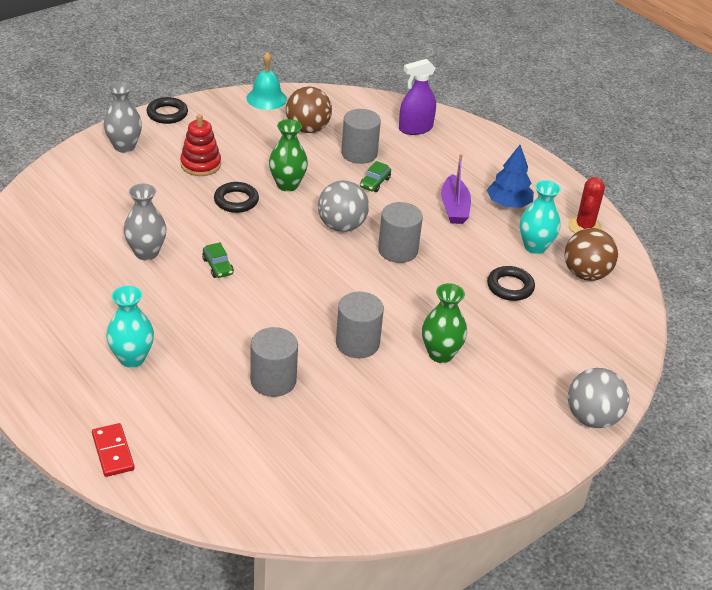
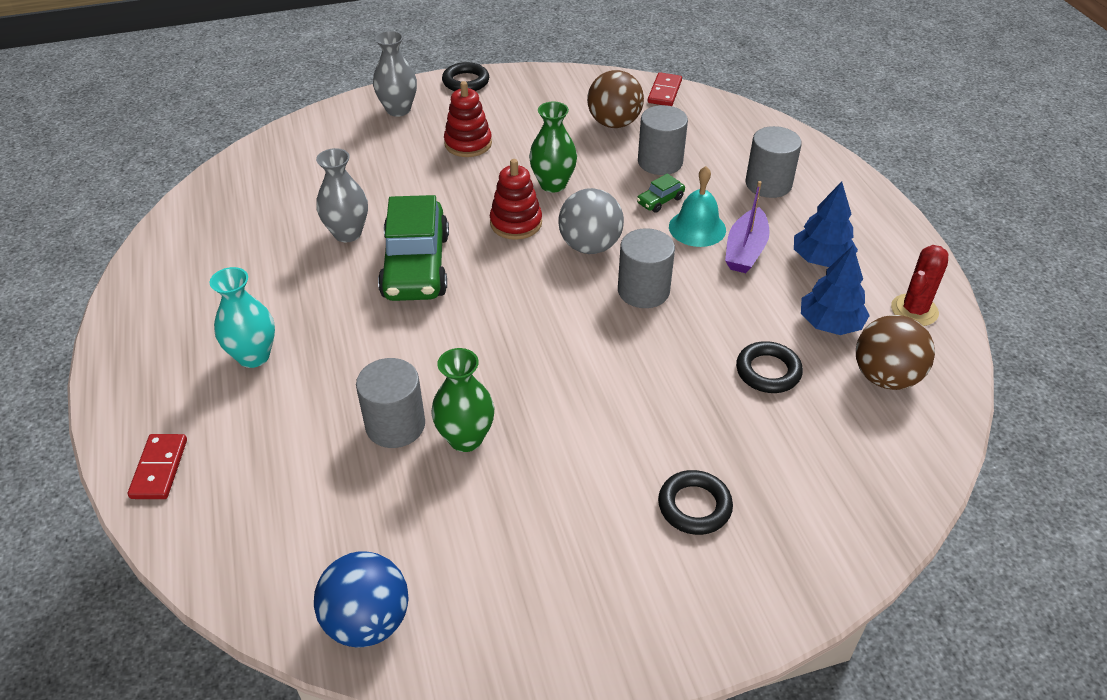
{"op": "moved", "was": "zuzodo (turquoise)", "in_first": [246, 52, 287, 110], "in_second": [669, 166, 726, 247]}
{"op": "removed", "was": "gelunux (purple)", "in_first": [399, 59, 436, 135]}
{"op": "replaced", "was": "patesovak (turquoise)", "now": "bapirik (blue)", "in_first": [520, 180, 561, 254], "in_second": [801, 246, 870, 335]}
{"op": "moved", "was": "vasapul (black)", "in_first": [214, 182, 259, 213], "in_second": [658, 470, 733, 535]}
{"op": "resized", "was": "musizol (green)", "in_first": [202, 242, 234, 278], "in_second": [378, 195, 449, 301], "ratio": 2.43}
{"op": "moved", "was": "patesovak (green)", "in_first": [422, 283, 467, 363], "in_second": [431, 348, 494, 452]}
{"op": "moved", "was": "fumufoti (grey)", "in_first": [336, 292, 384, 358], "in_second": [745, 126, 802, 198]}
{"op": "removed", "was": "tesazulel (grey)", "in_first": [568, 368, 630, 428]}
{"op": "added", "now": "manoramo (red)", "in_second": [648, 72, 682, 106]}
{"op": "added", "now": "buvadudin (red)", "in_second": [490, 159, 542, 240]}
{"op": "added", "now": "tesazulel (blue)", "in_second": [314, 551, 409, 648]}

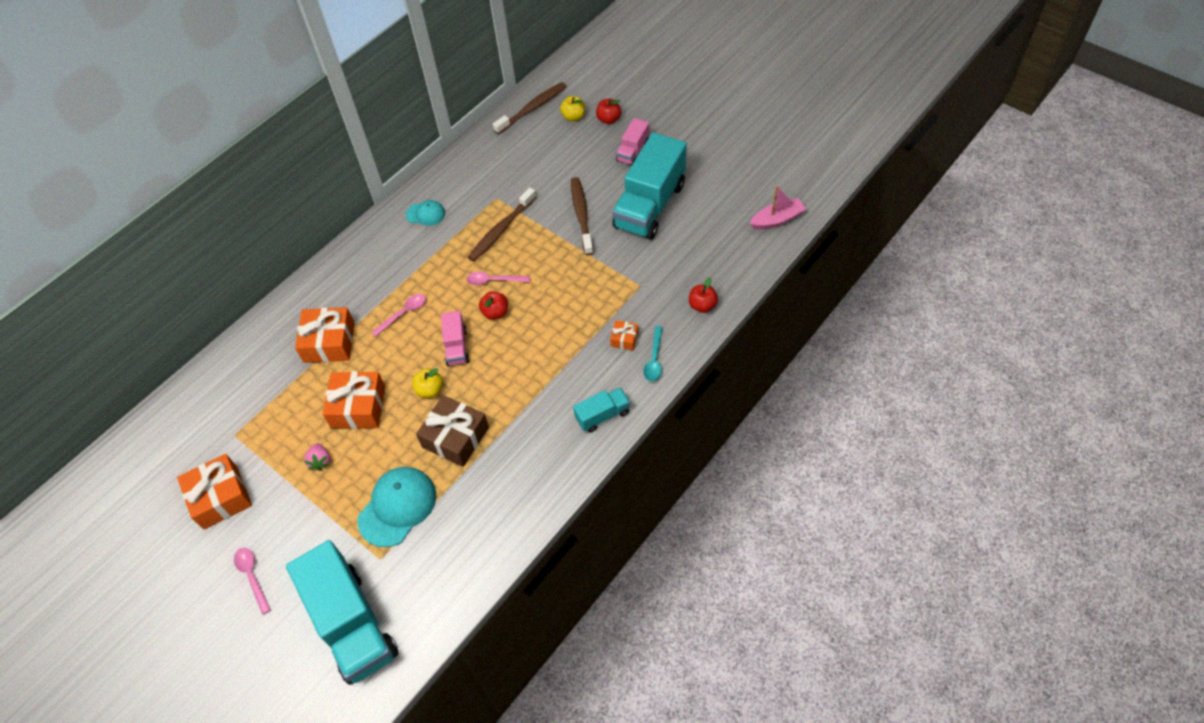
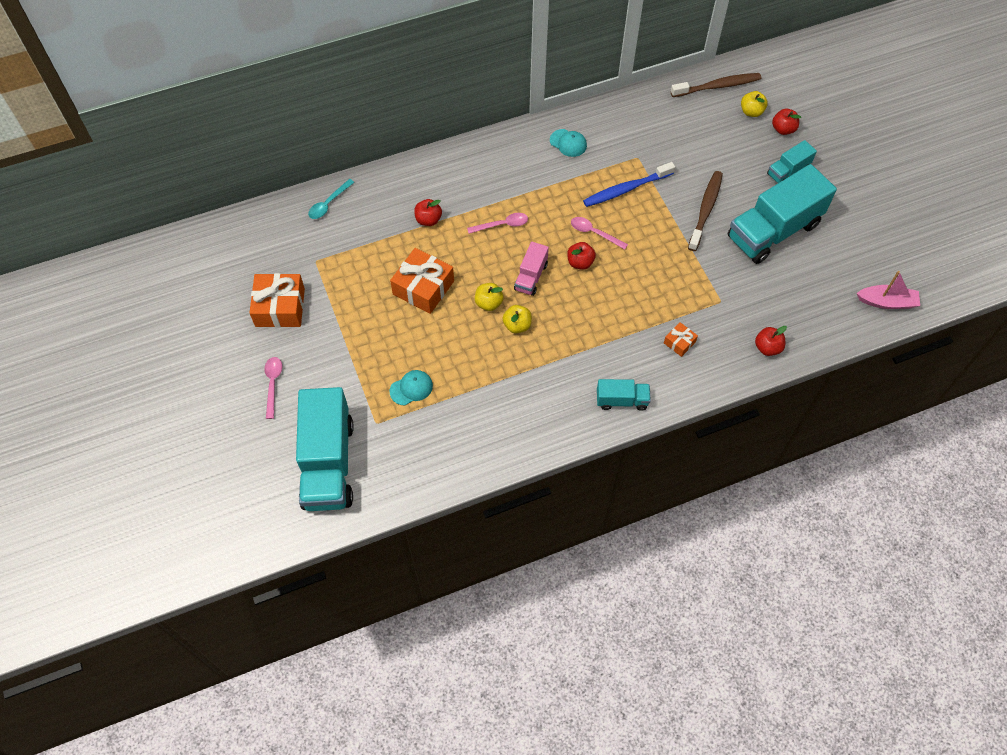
{"op": "recoloured", "was": "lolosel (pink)", "now": "lolosel (turquoise)", "in_first": [616, 118, 649, 165], "in_second": [767, 140, 817, 183]}
{"op": "recoloured", "was": "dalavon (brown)", "now": "dalavon (blue)", "in_first": [468, 187, 536, 261], "in_second": [583, 162, 675, 207]}
{"op": "replaced", "was": "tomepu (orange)", "now": "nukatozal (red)", "in_first": [295, 307, 354, 363], "in_second": [414, 199, 442, 226]}
{"op": "moved", "was": "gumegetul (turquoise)", "in_first": [644, 326, 663, 381], "in_second": [308, 179, 355, 219]}
{"op": "removed", "was": "tomepu (brown)", "in_first": [416, 395, 489, 467]}
{"op": "removed", "was": "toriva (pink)", "in_first": [304, 443, 330, 471]}
{"op": "resized", "was": "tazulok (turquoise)", "in_first": [357, 467, 436, 547], "in_second": [390, 370, 433, 405], "ratio": 0.55}
{"op": "added", "now": "nukatozal (yellow)", "in_second": [502, 305, 532, 333]}

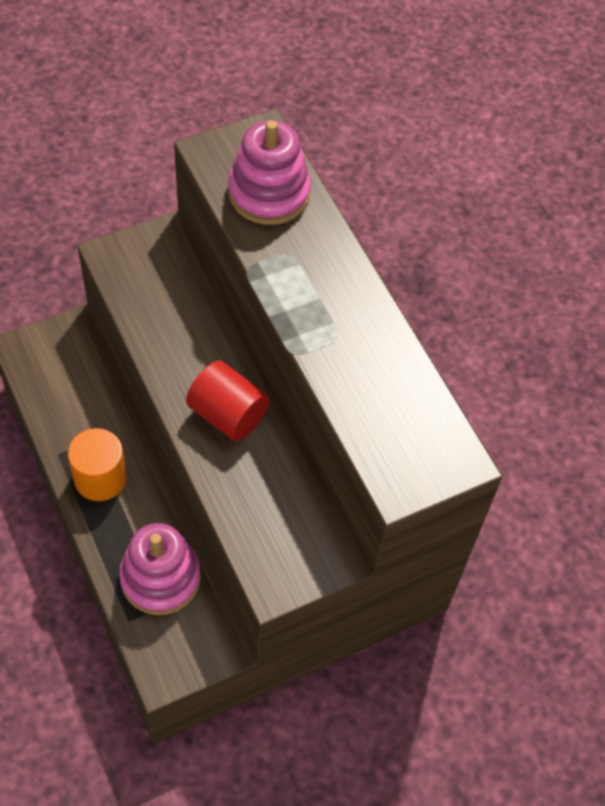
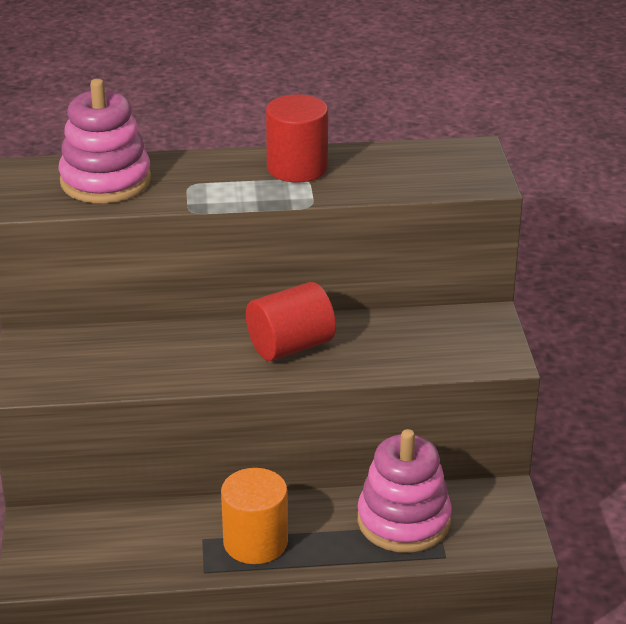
{"op": "added", "now": "fumufoti (red)", "in_second": [266, 94, 328, 183]}

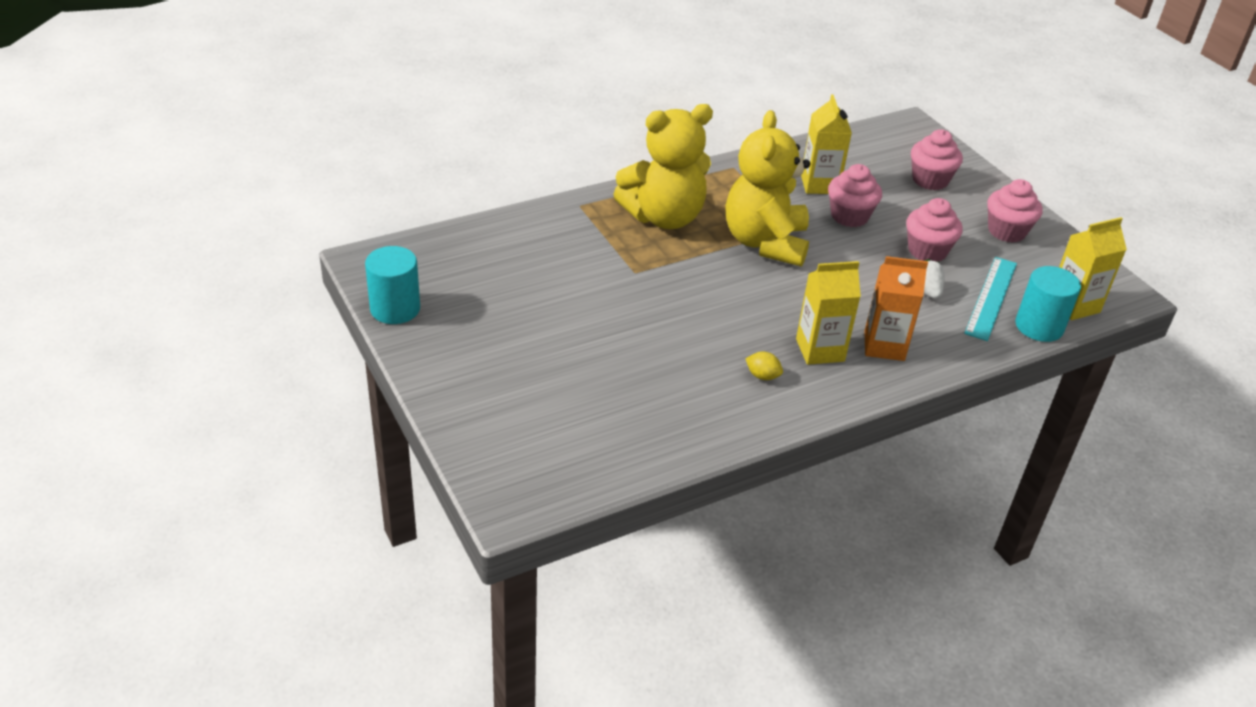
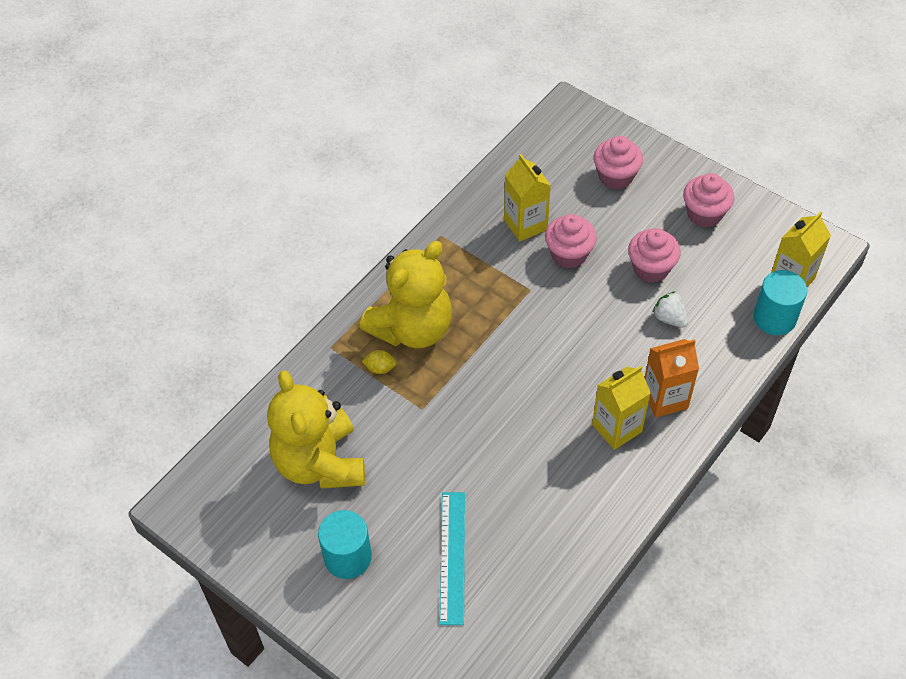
{"op": "moved", "was": "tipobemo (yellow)", "in_first": [726, 110, 810, 267], "in_second": [267, 370, 365, 489]}
{"op": "moved", "was": "fumufoti (turquoise)", "in_first": [365, 246, 420, 324], "in_second": [318, 510, 372, 579]}
{"op": "moved", "was": "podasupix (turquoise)", "in_first": [964, 257, 1017, 341], "in_second": [440, 492, 465, 625]}
{"op": "moved", "was": "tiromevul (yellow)", "in_first": [745, 352, 783, 380], "in_second": [362, 350, 397, 374]}

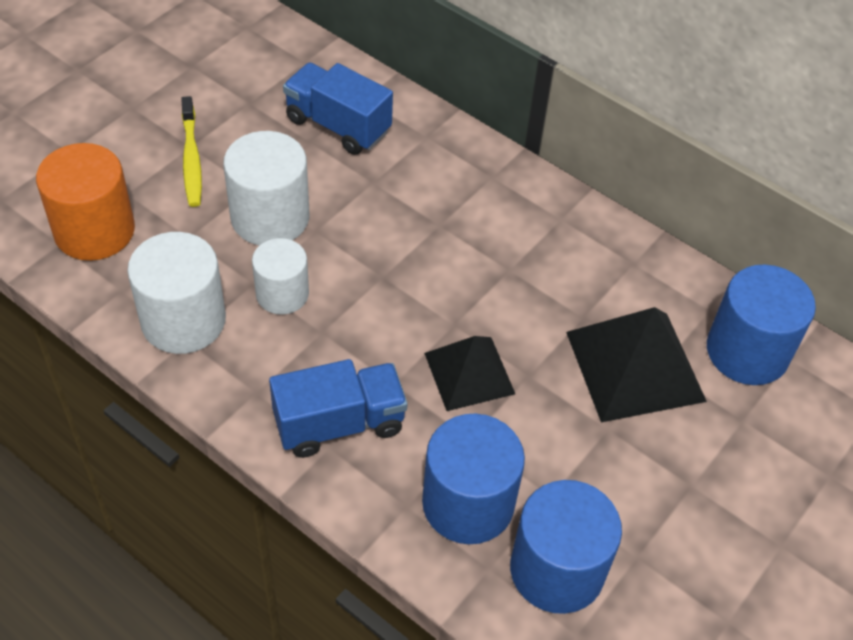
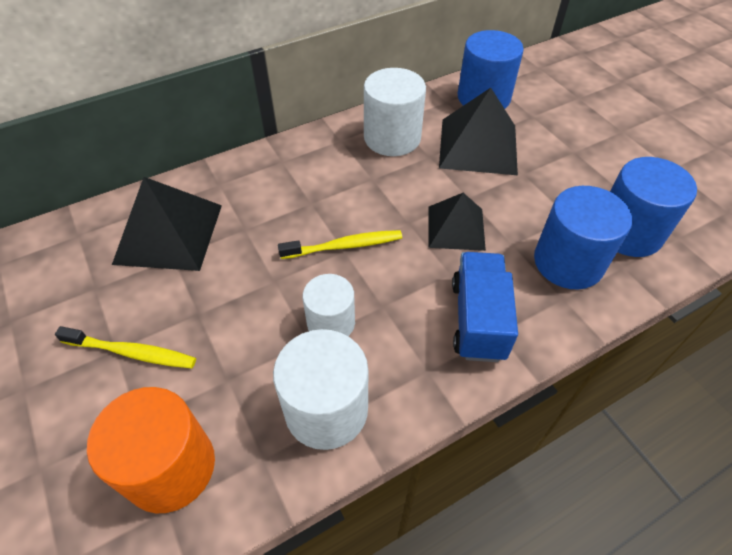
{"op": "replaced", "was": "lolosel (blue)", "now": "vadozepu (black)", "in_first": [283, 62, 393, 155], "in_second": [112, 177, 222, 271]}
{"op": "moved", "was": "fumufoti (white)", "in_first": [223, 131, 309, 246], "in_second": [364, 68, 426, 156]}
{"op": "added", "now": "dalavon (yellow)", "in_second": [278, 230, 402, 259]}

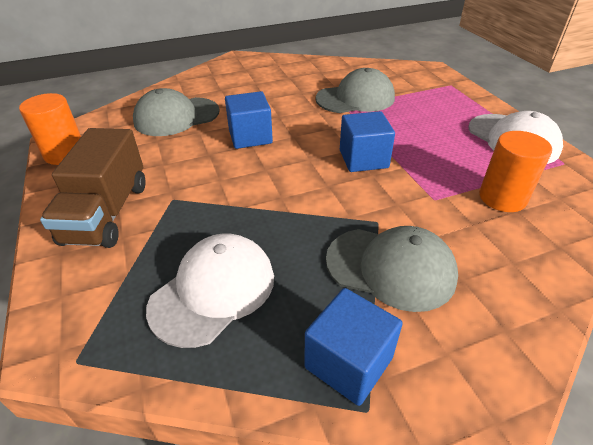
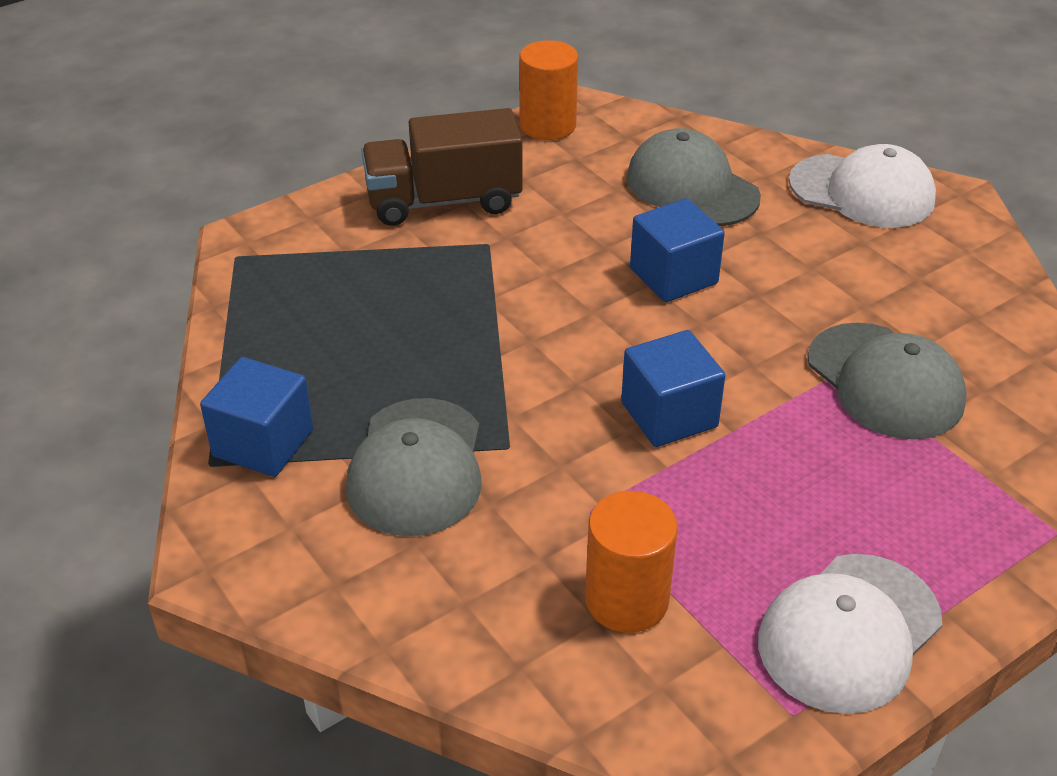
{"op": "moved", "was": "tazulok (white)", "in_first": [146, 234, 274, 348], "in_second": [789, 144, 936, 228]}

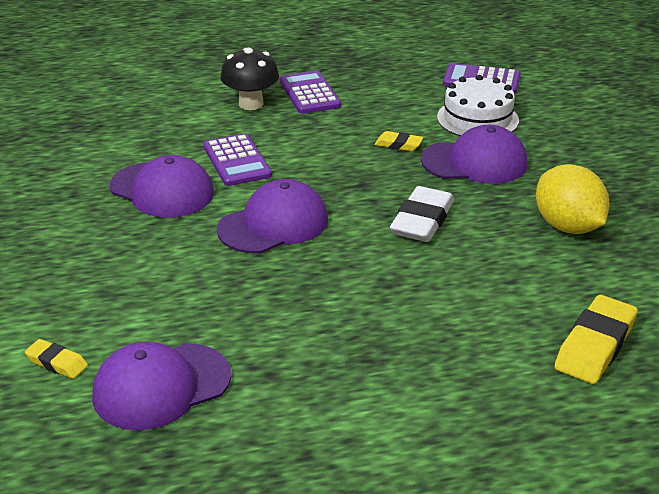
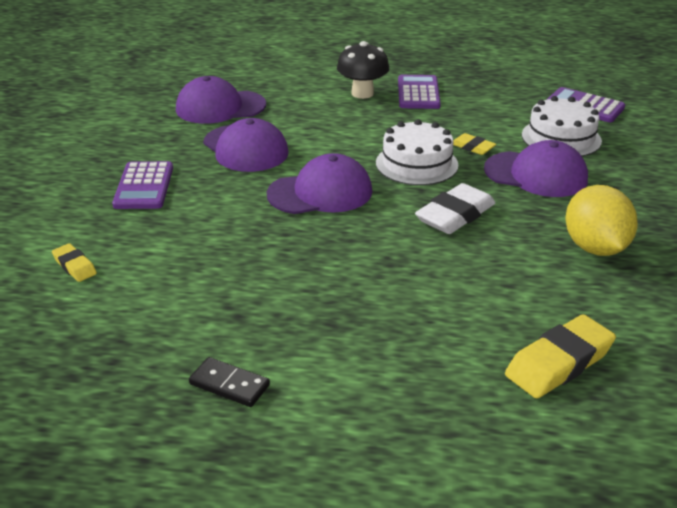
{"op": "moved", "was": "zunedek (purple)", "in_first": [203, 134, 272, 186], "in_second": [112, 161, 173, 209]}
{"op": "moved", "was": "tazulok (purple)", "in_first": [92, 342, 231, 430], "in_second": [176, 76, 266, 124]}
{"op": "added", "now": "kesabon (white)", "in_second": [376, 119, 458, 185]}
{"op": "added", "now": "manoramo (black)", "in_second": [189, 357, 270, 407]}

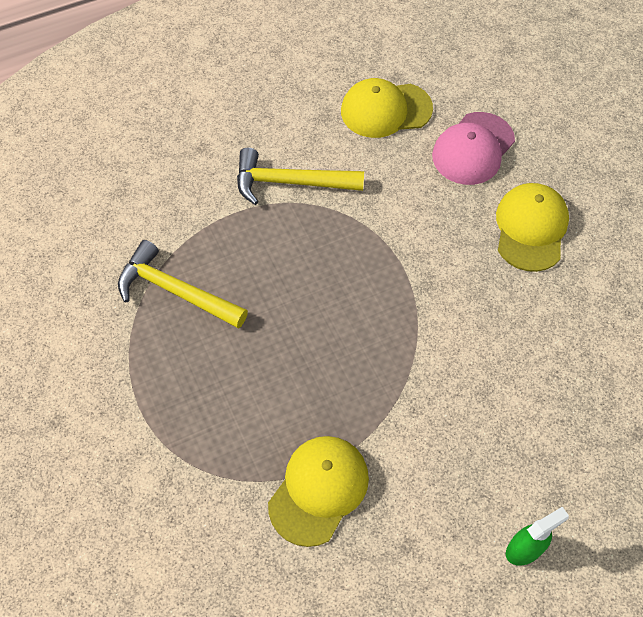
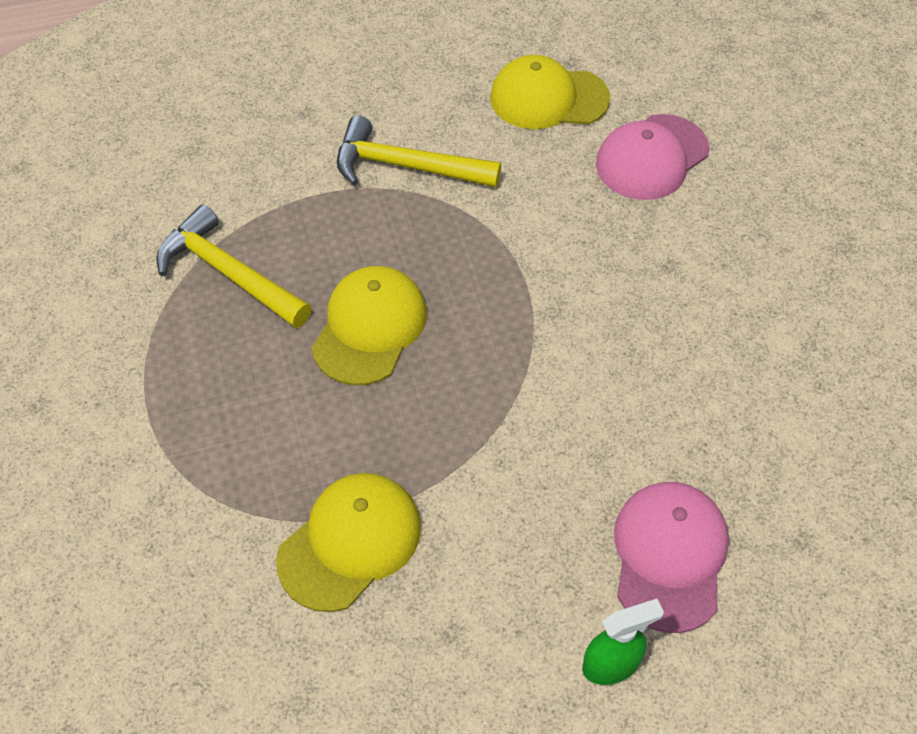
{"op": "moved", "was": "tazulok (yellow)", "in_first": [496, 183, 569, 272], "in_second": [312, 266, 427, 386]}
{"op": "added", "now": "tazulok (pink)", "in_second": [614, 482, 729, 633]}

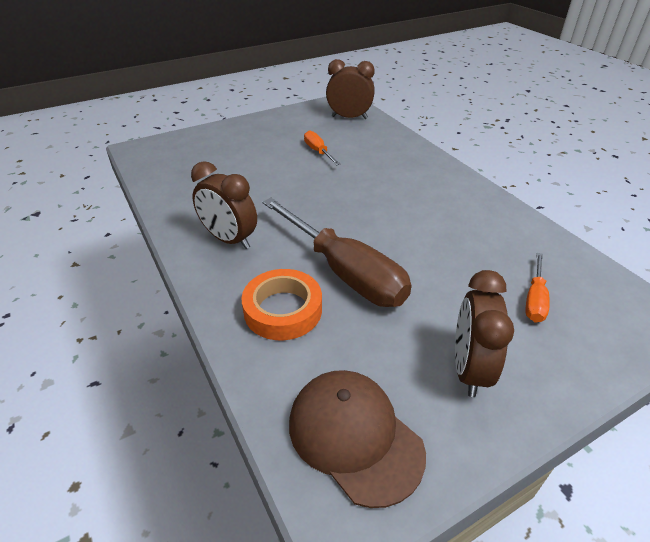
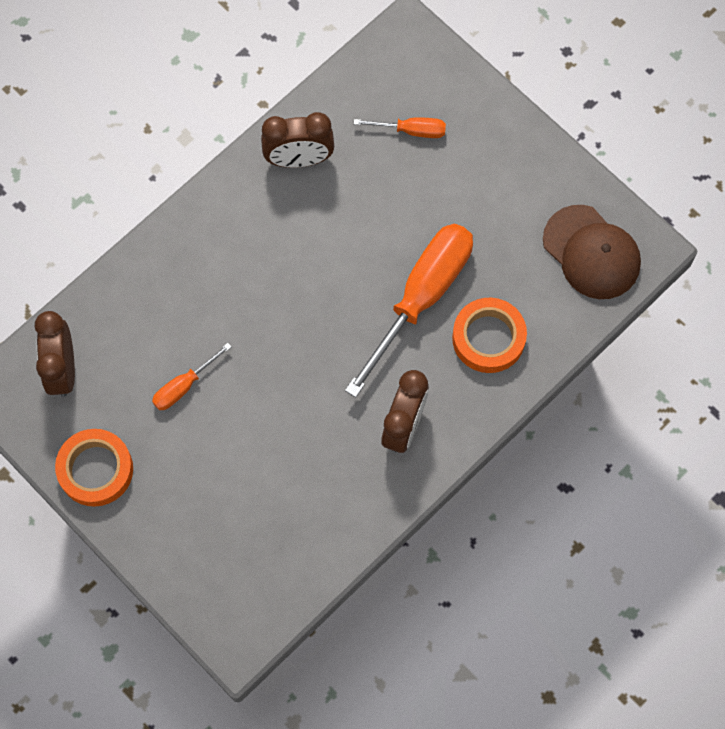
{"op": "recoloured", "was": "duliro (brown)", "now": "duliro (orange)", "in_first": [262, 198, 412, 307], "in_second": [345, 224, 473, 398]}
{"op": "moved", "was": "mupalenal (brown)", "in_first": [455, 270, 514, 397], "in_second": [261, 112, 334, 168]}
{"op": "turned", "was": "tazulok (brown)", "in_first": [289, 370, 426, 508], "in_second": [543, 205, 641, 299], "clockwise": -75}
{"op": "added", "now": "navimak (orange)", "in_second": [55, 429, 133, 507]}

